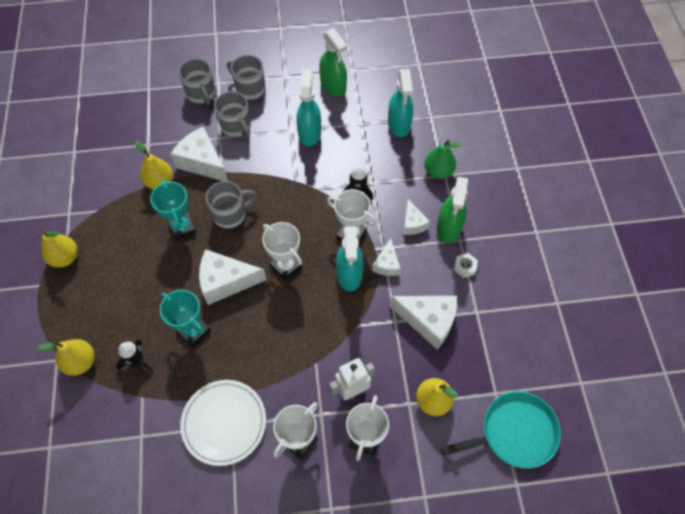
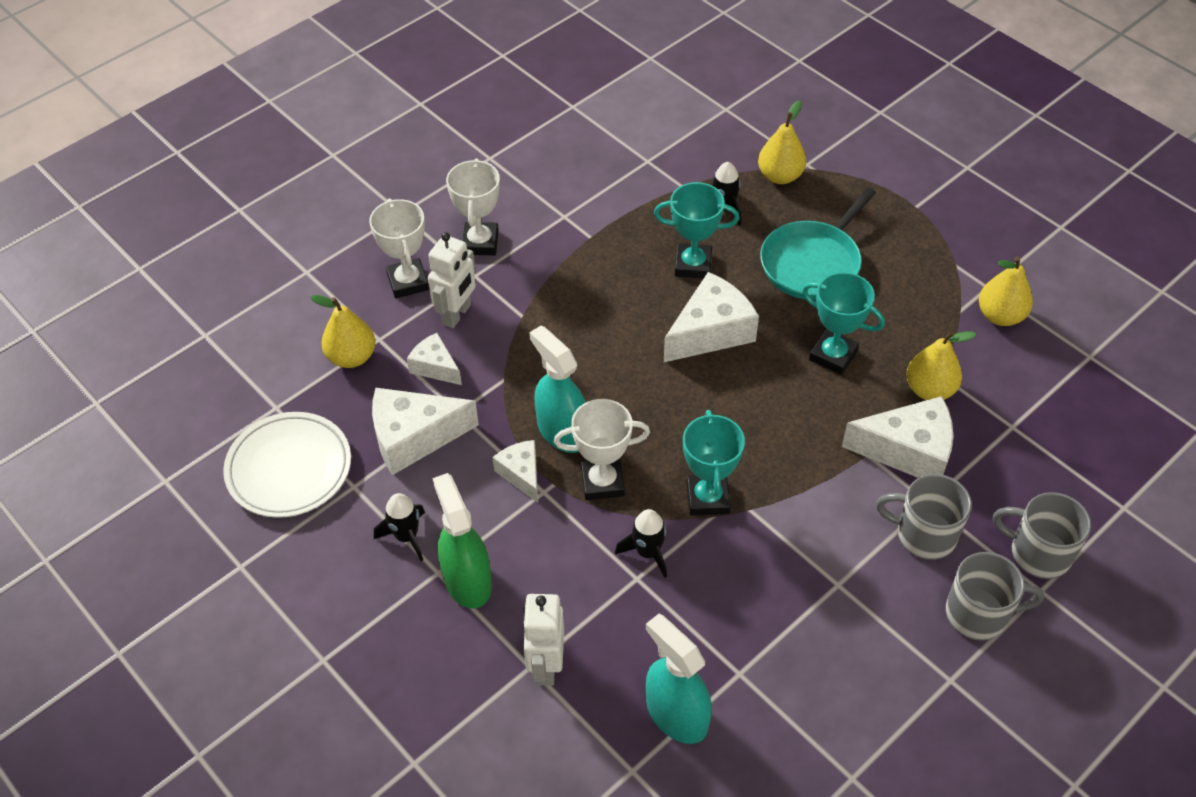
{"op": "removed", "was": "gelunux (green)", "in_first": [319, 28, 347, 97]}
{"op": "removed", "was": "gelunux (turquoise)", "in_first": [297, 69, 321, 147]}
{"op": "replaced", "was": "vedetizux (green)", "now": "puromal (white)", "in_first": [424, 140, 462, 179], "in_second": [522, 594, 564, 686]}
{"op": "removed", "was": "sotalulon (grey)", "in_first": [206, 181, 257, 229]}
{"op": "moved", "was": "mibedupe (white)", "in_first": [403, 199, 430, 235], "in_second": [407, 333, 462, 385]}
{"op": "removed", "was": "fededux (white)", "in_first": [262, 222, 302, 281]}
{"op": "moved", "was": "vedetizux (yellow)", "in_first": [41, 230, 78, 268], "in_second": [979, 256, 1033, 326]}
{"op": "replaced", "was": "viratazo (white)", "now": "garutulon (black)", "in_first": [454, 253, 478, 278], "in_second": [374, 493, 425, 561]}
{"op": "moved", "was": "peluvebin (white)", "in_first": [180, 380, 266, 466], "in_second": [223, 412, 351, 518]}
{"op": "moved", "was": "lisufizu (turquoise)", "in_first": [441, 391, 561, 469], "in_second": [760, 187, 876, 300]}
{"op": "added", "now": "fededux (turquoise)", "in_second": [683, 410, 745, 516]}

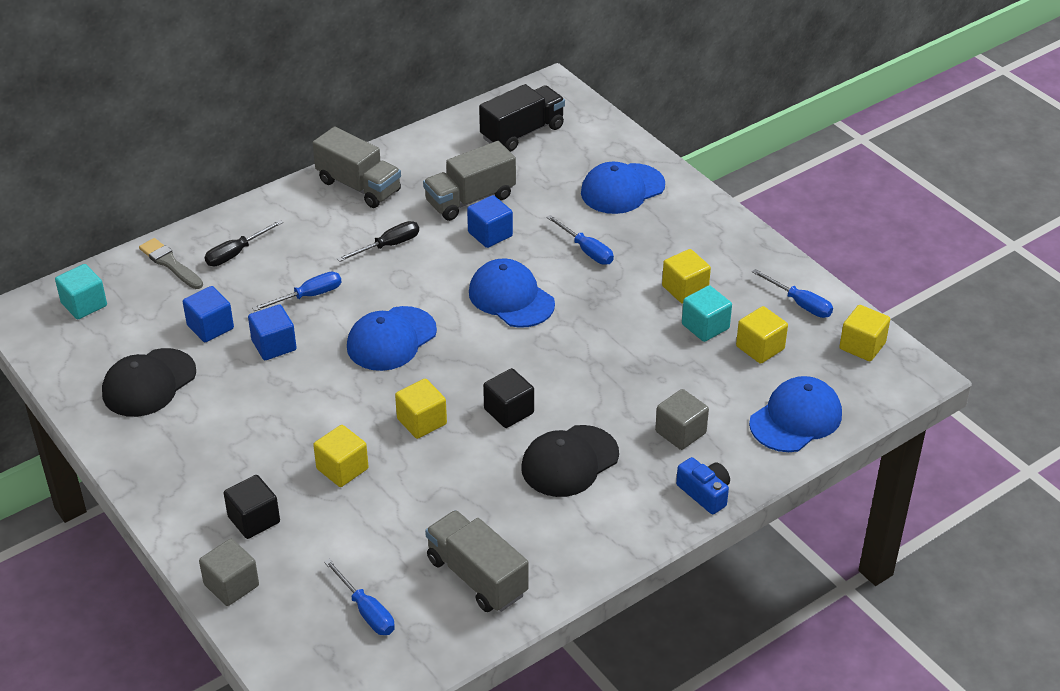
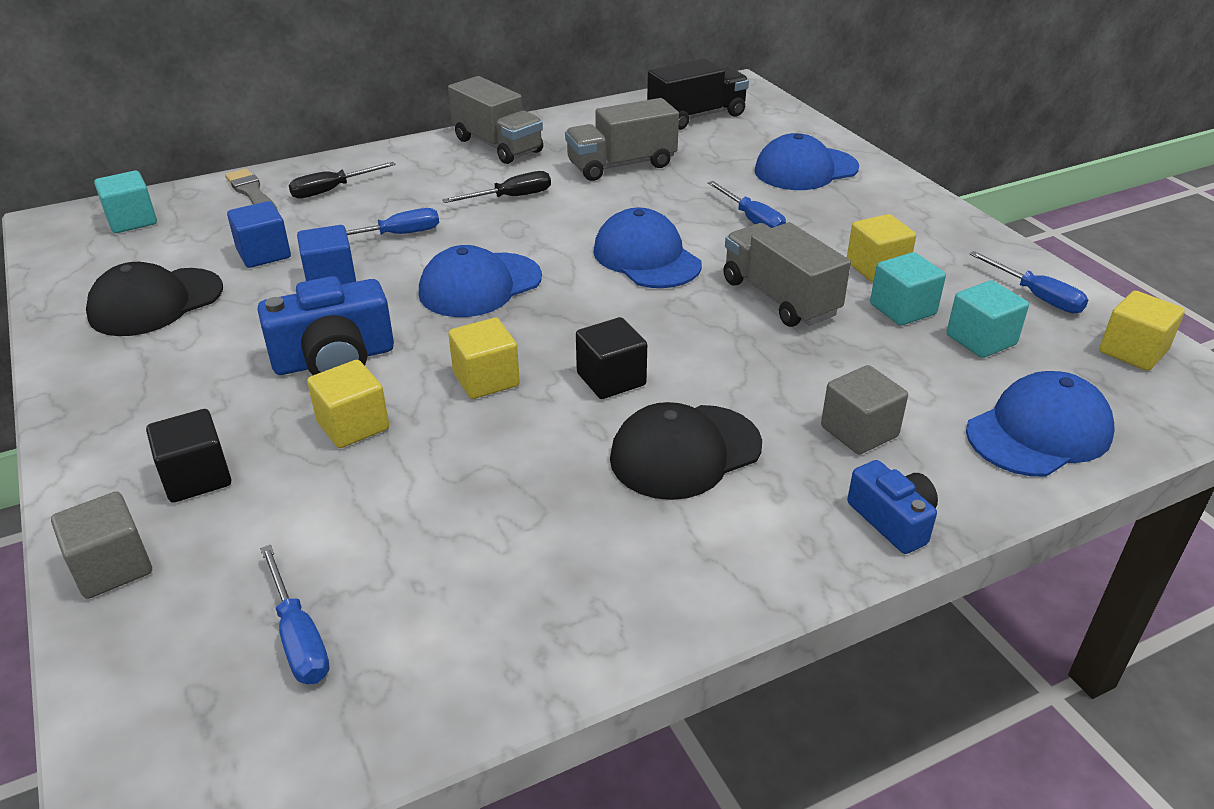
{"op": "removed", "was": "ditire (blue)", "in_first": [467, 195, 513, 248]}
{"op": "recoloured", "was": "ditire (yellow)", "now": "ditire (turquoise)", "in_first": [736, 306, 788, 364], "in_second": [946, 280, 1029, 358]}
{"op": "moved", "was": "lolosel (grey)", "in_first": [425, 510, 529, 612], "in_second": [723, 222, 851, 327]}
{"op": "added", "now": "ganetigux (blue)", "in_second": [258, 276, 394, 375]}

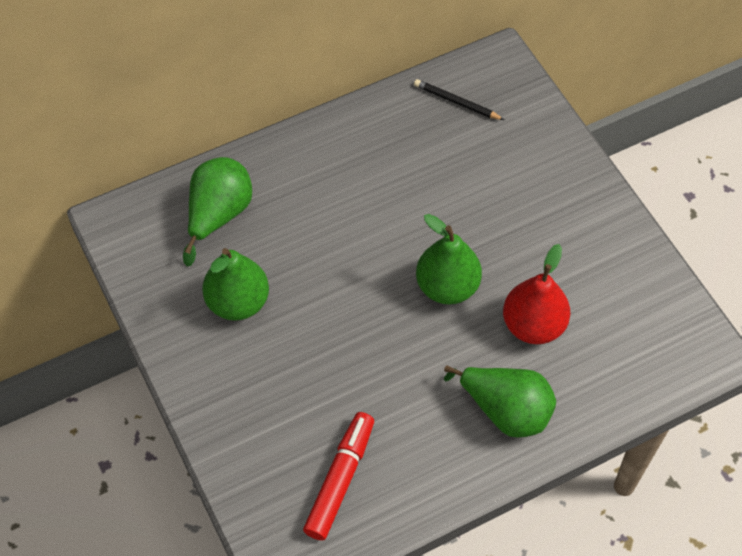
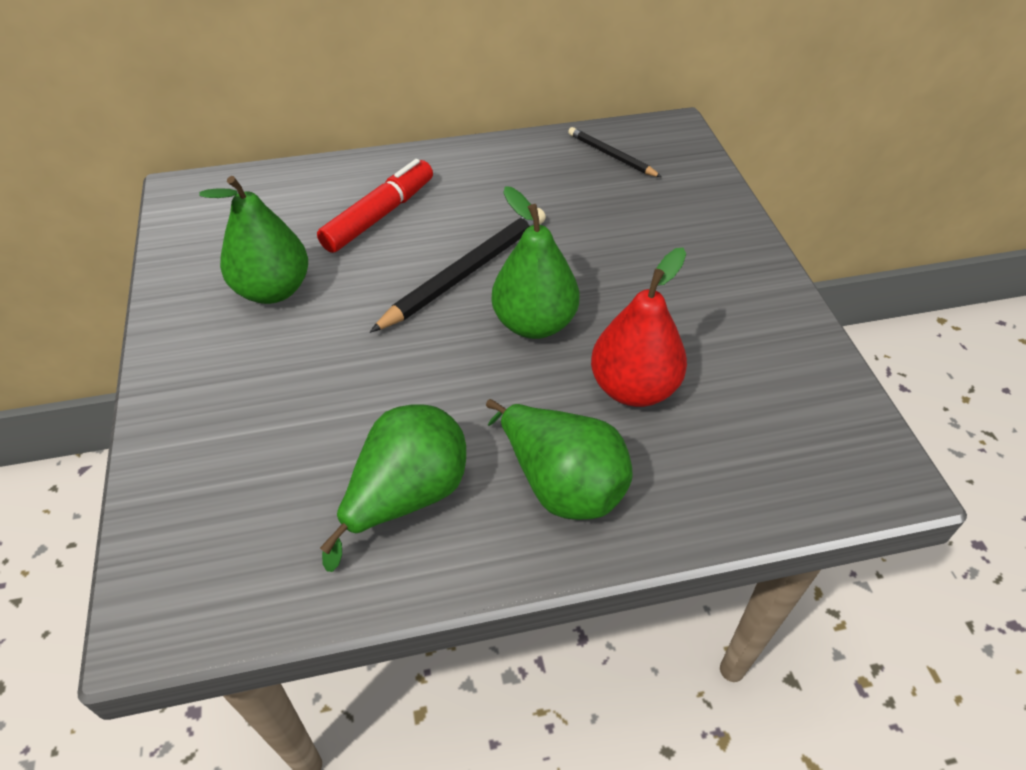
{"op": "moved", "was": "vedetizux (green)", "in_first": [183, 157, 252, 266], "in_second": [320, 405, 466, 572]}
{"op": "moved", "was": "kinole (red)", "in_first": [303, 412, 374, 540], "in_second": [317, 159, 433, 253]}
{"op": "added", "now": "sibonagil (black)", "in_second": [370, 208, 546, 333]}

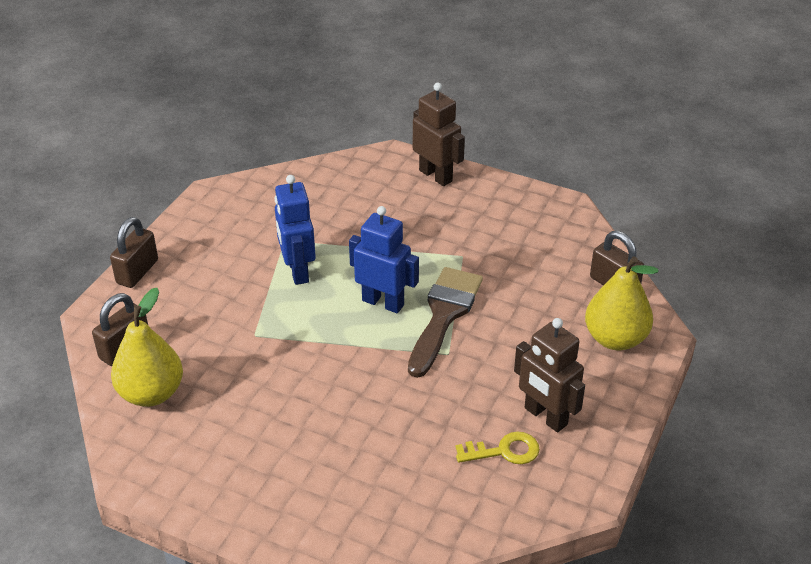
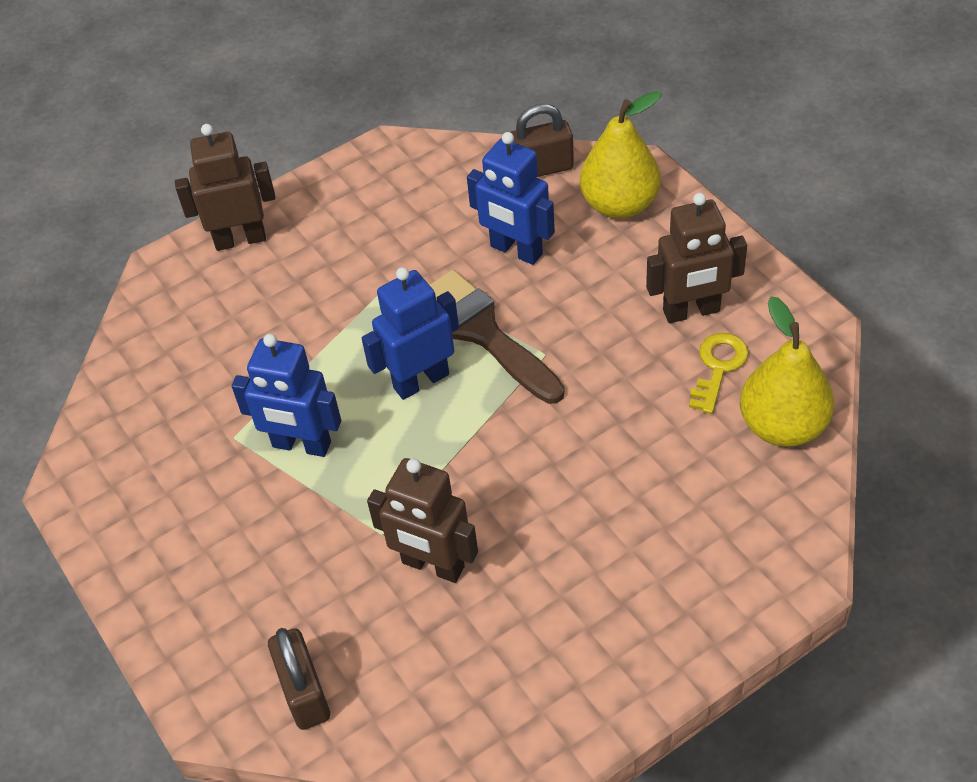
{"op": "removed", "was": "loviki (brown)", "in_first": [110, 217, 158, 288]}
{"op": "moved", "was": "vedetizux (yellow)", "in_first": [111, 288, 183, 407], "in_second": [740, 296, 834, 447]}
{"op": "added", "now": "puromal (blue)", "in_second": [467, 132, 555, 265]}
{"op": "added", "now": "puromal (brown)", "in_second": [367, 458, 478, 583]}

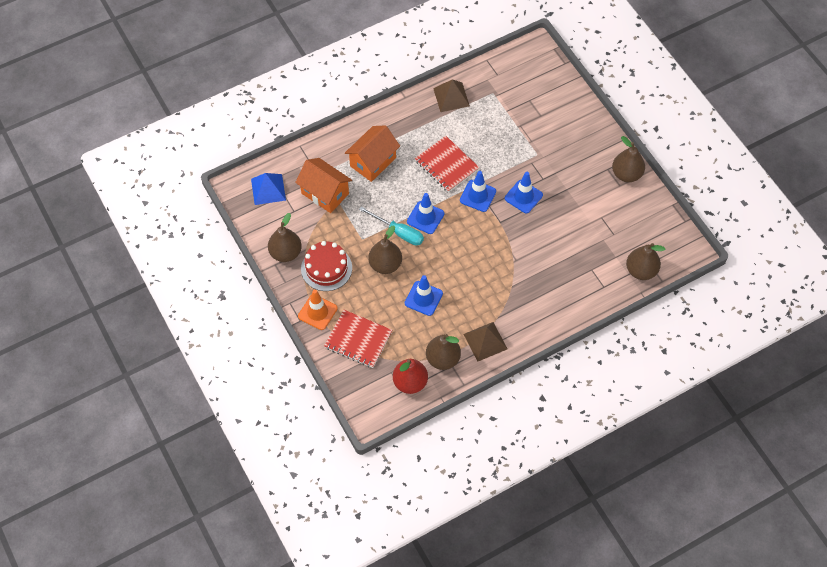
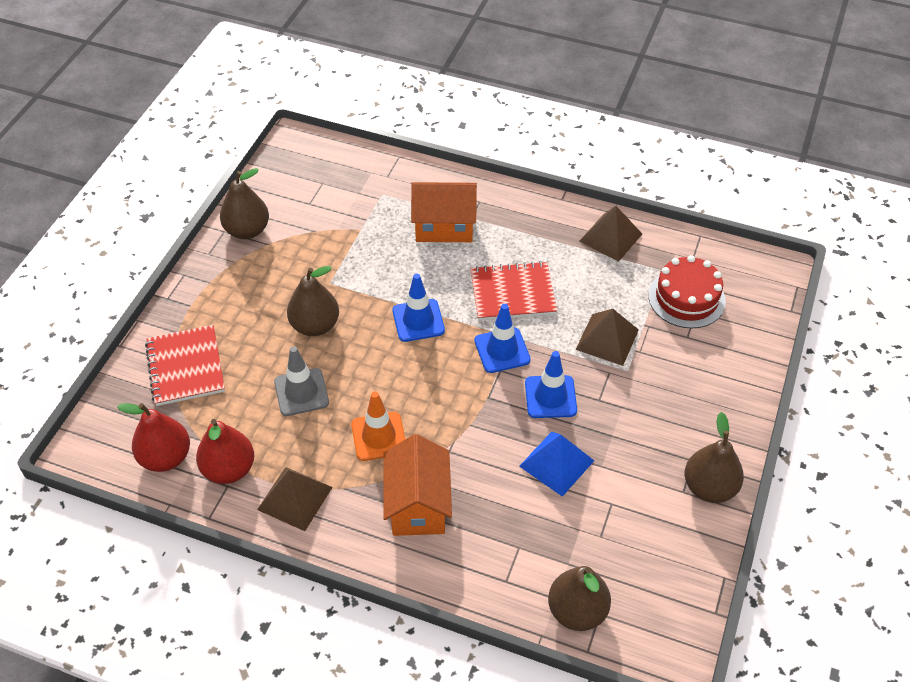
{"op": "turned", "was": "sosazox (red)", "in_first": [415, 136, 480, 192], "in_second": [470, 261, 557, 321], "clockwise": 75}
{"op": "moved", "was": "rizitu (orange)", "in_first": [295, 158, 352, 213], "in_second": [383, 434, 452, 536]}
{"op": "moved", "was": "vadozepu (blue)", "in_first": [251, 173, 286, 205], "in_second": [519, 432, 594, 497]}
{"op": "removed", "was": "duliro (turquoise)", "in_first": [359, 207, 424, 245]}
{"op": "moved", "was": "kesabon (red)", "in_first": [301, 241, 352, 291], "in_second": [648, 255, 726, 328]}
{"op": "recoloured", "was": "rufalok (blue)", "now": "rufalok (grey)", "in_first": [405, 275, 443, 316], "in_second": [274, 346, 329, 416]}
{"op": "moved", "was": "rufalok (orange)", "in_first": [298, 289, 338, 330], "in_second": [351, 392, 405, 461]}
{"op": "recoloured", "was": "vedetizux (brown)", "now": "vedetizux (red)", "in_first": [426, 334, 461, 370], "in_second": [196, 419, 254, 484]}
{"op": "added", "now": "vadozepu (brown)", "in_second": [575, 309, 639, 366]}

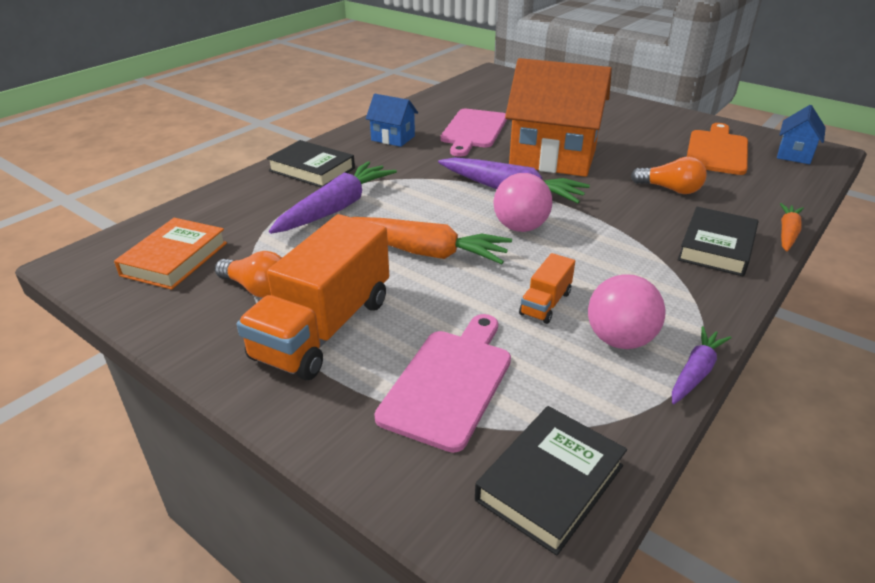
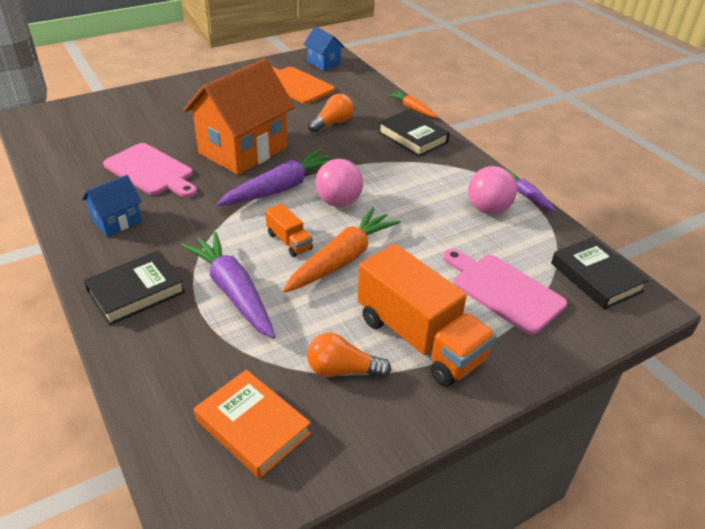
{"op": "turned", "was": "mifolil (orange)", "in_first": [215, 251, 282, 298], "in_second": [307, 332, 391, 378], "clockwise": -135}
{"op": "moved", "was": "lolosel (orange)", "in_first": [519, 253, 575, 324], "in_second": [265, 204, 313, 257]}

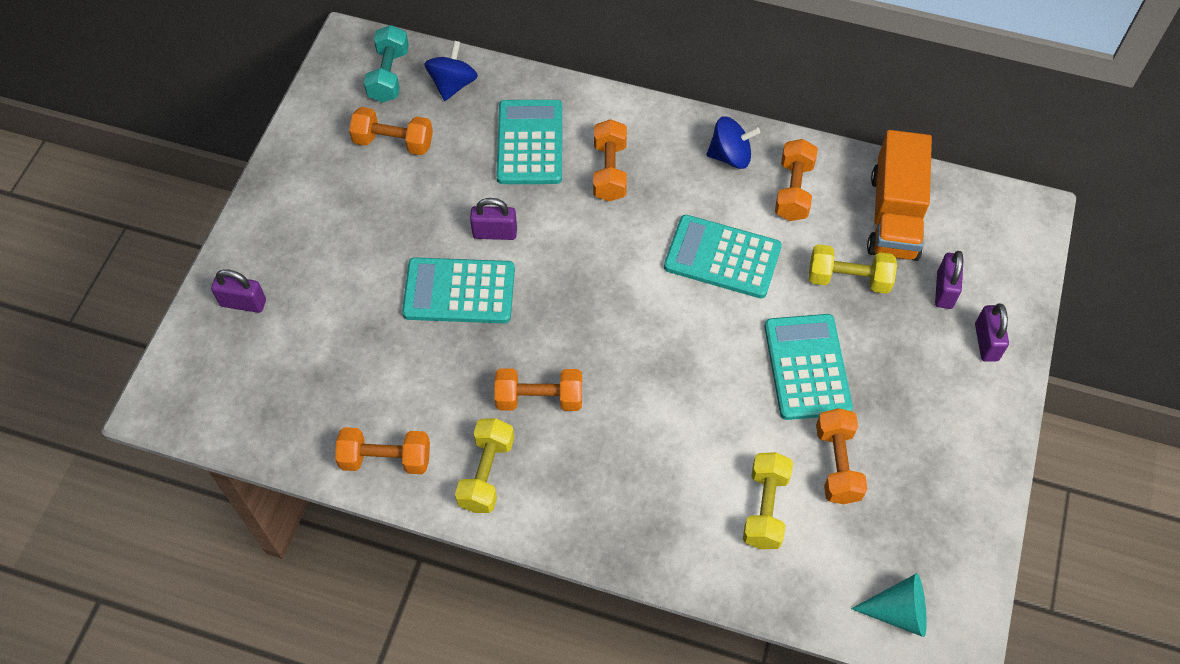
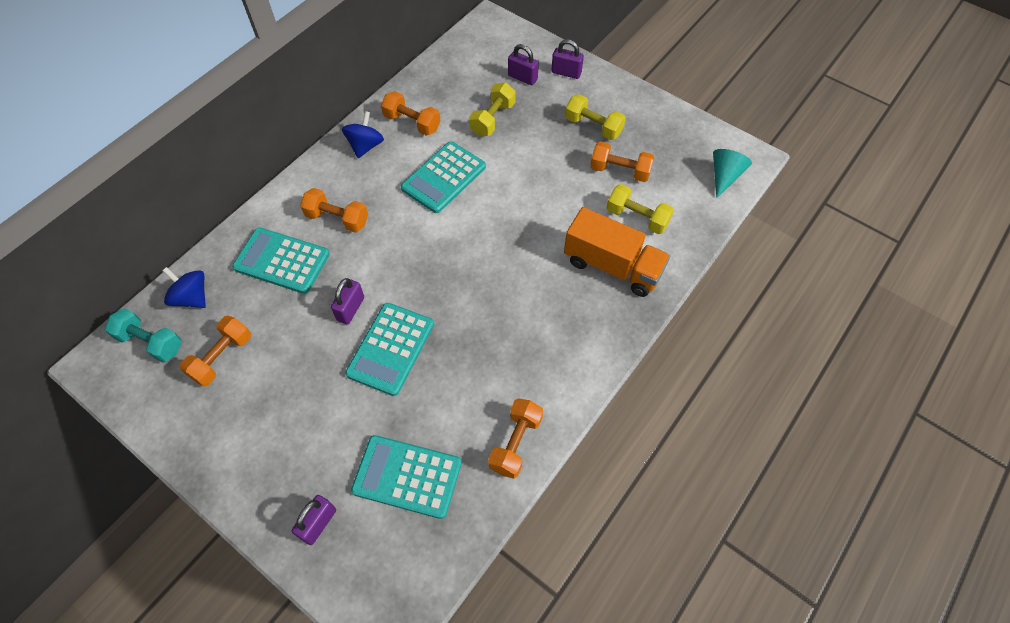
{"op": "moved", "was": "lolosel (orange)", "in_first": [867, 130, 932, 261], "in_second": [564, 207, 670, 297]}
{"op": "moved", "was": "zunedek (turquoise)", "in_first": [764, 314, 853, 420], "in_second": [351, 435, 462, 519]}
{"op": "removed", "was": "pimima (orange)", "in_first": [495, 368, 582, 411]}
{"op": "moved", "was": "pimima (yellow)", "in_first": [455, 418, 514, 513], "in_second": [565, 94, 626, 140]}

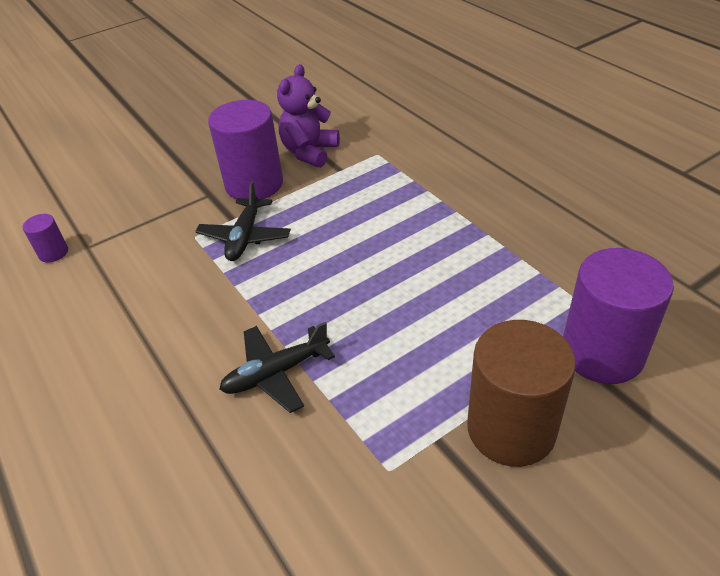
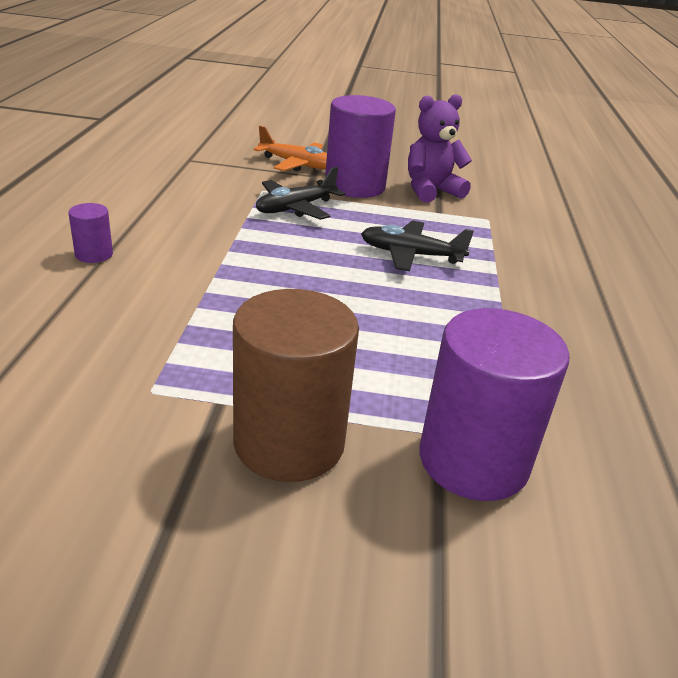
{"op": "moved", "was": "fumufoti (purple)", "in_first": [23, 214, 68, 262], "in_second": [68, 203, 113, 263]}
{"op": "moved", "was": "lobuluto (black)", "in_first": [219, 322, 335, 413], "in_second": [361, 220, 474, 271]}
{"op": "added", "now": "lobuluto (orange)", "in_second": [253, 126, 327, 171]}

